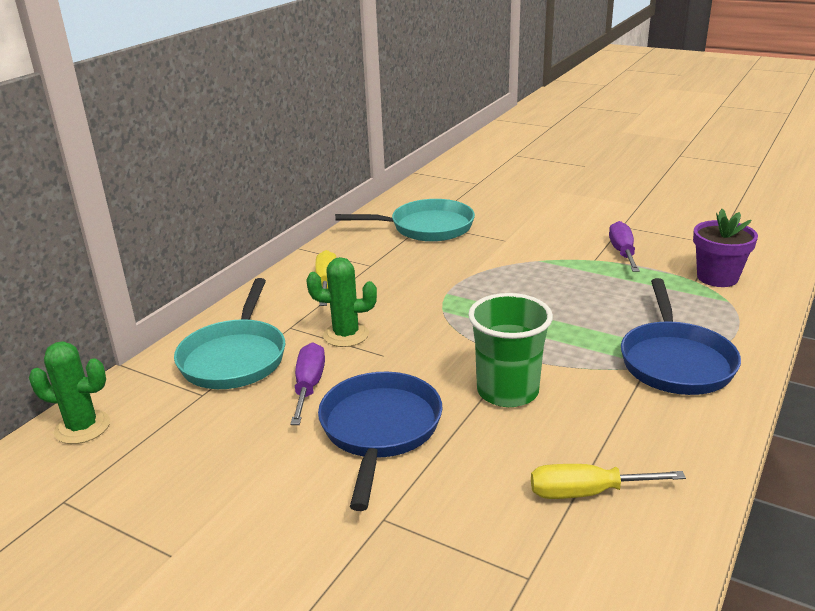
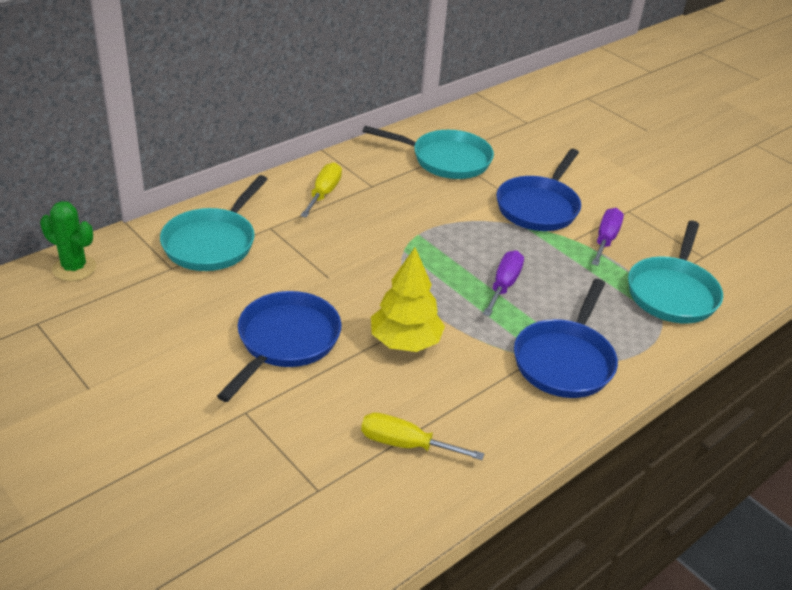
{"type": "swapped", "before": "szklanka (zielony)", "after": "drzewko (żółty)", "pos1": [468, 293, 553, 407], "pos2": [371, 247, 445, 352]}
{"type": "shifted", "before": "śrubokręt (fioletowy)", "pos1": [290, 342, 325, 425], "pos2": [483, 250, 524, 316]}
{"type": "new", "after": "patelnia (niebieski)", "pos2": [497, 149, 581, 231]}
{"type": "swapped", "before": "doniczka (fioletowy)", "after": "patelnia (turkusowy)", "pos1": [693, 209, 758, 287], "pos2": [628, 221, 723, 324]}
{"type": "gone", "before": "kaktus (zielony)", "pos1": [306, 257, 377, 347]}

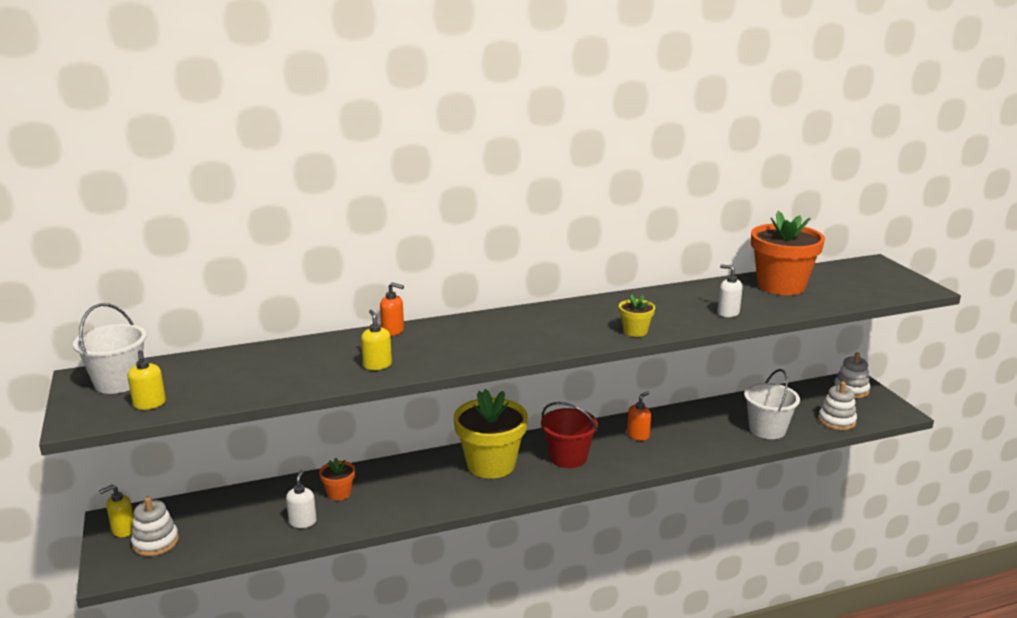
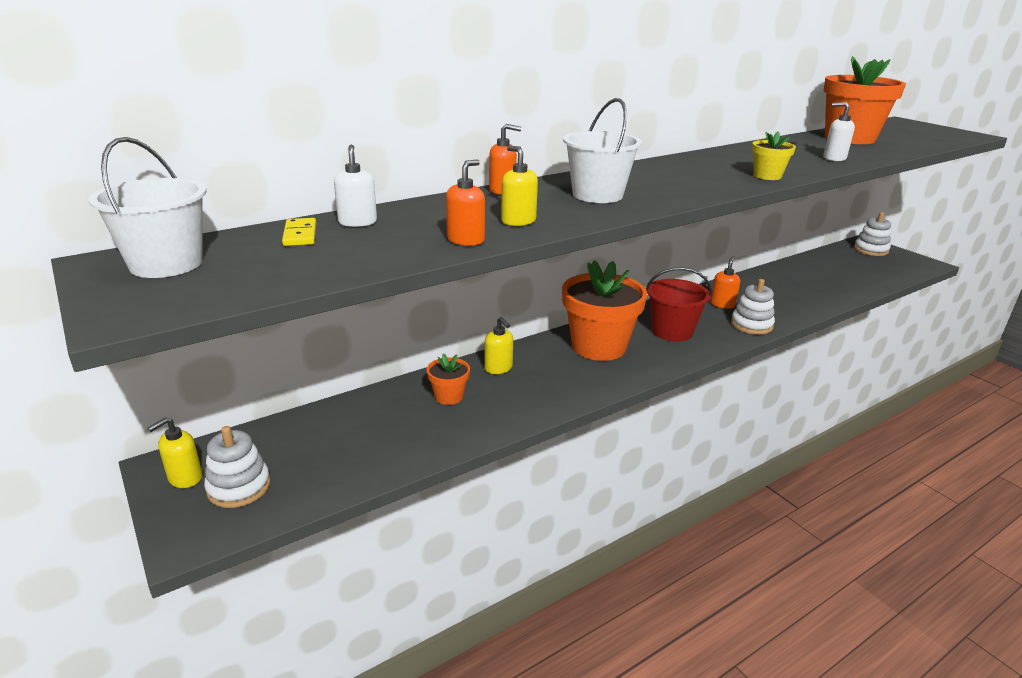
{"type": "new", "after": "kostka domina (żółty)", "pos2": [282, 218, 316, 246]}
{"type": "shifted", "before": "dozownik mydła (biały)", "pos1": [286, 470, 317, 528], "pos2": [334, 145, 377, 227]}
{"type": "new", "after": "dozownik mydła (pomarańczowy)", "pos2": [446, 159, 485, 246]}
{"type": "shifted", "before": "dozownik mydła (żółty)", "pos1": [128, 350, 166, 410], "pos2": [484, 317, 513, 374]}
{"type": "repainted", "before": "doniczka (żółty)", "after": "doniczka (pomarańczowy)", "pos1": [454, 389, 528, 478], "pos2": [562, 260, 647, 361]}
{"type": "shifted", "before": "wiadro (biały)", "pos1": [744, 369, 800, 439], "pos2": [563, 98, 642, 203]}
{"type": "shifted", "before": "zabawka nakładanka (biały)", "pos1": [818, 381, 857, 430], "pos2": [731, 279, 775, 335]}

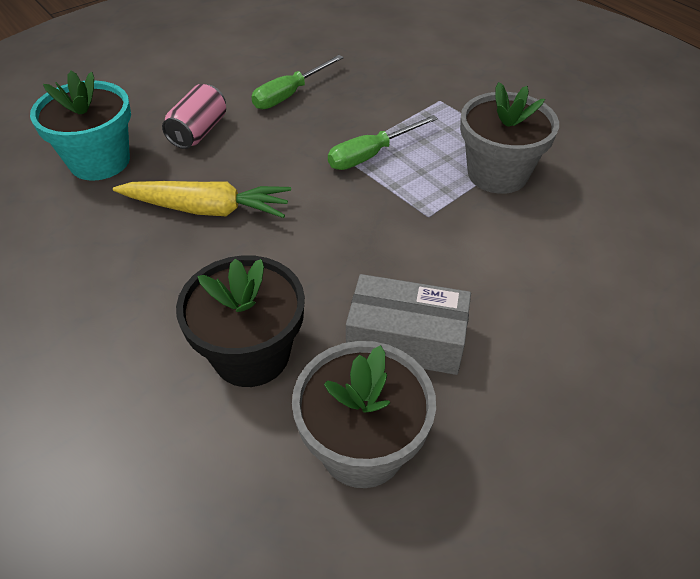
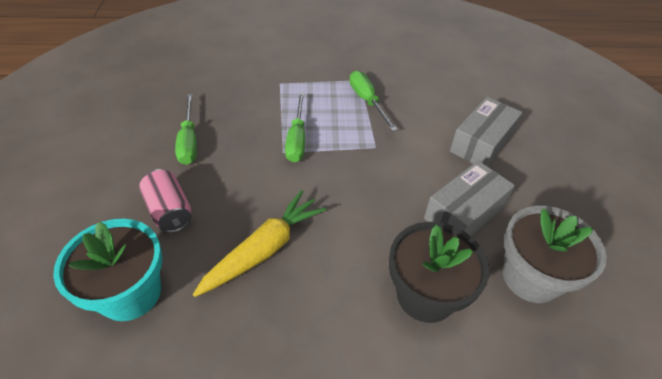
{"type": "swapped", "before": "doniczka (szary)", "after": "śrubokręt (zielony)", "pos1": [460, 82, 559, 194], "pos2": [350, 71, 398, 132]}
{"type": "new", "after": "pudełko (szary)", "pos2": [450, 97, 523, 167]}

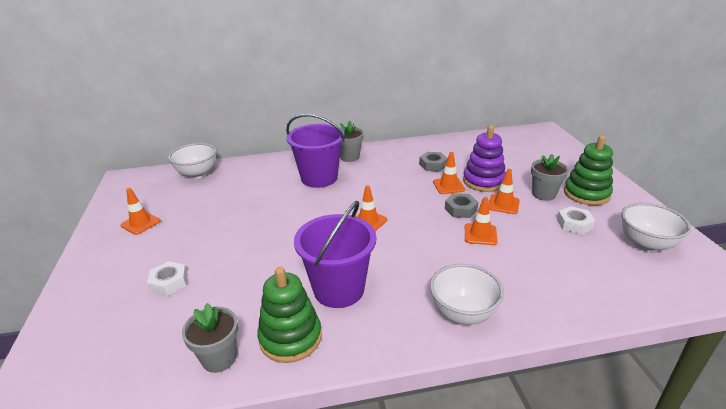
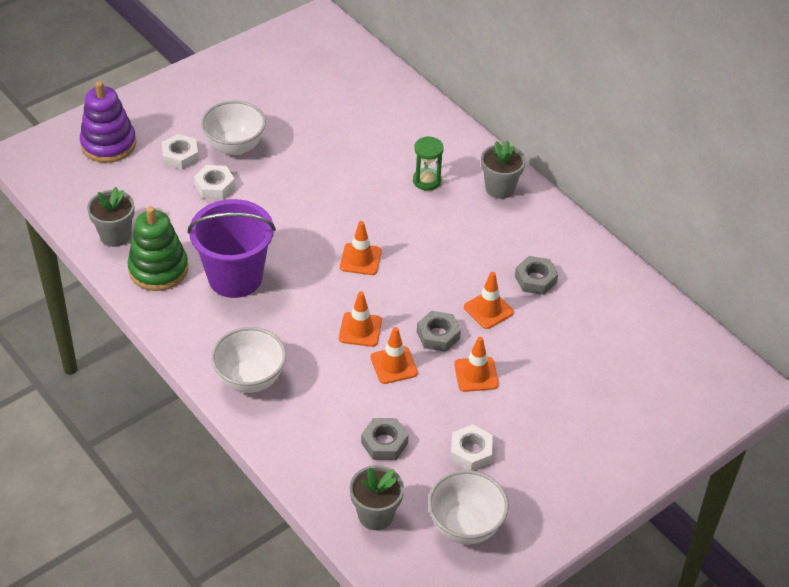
{"type": "shifted", "before": "zabawka nakładanka (fioletowy)", "pos1": [463, 125, 506, 192], "pos2": [80, 81, 137, 163]}
{"type": "new", "after": "nakrętka (biały)", "pos2": [194, 165, 235, 199]}
{"type": "shifted", "before": "miska (biały)", "pos1": [168, 143, 216, 179], "pos2": [201, 101, 266, 156]}
{"type": "shifted", "before": "pachołek (pomarańczowy)", "pos1": [120, 188, 161, 235], "pos2": [339, 291, 382, 347]}
{"type": "shifted", "before": "doniczka (szary)", "pos1": [531, 154, 569, 201], "pos2": [350, 465, 404, 530]}
{"type": "new", "after": "nakrętka (szary)", "pos2": [361, 418, 409, 460]}
{"type": "swapped", "before": "wiadro (fioletowy)", "after": "klepsydra (zielony)", "pos1": [286, 114, 345, 188], "pos2": [413, 136, 444, 191]}
{"type": "gone", "before": "zabawka nakładanka (zielony)", "pos1": [564, 135, 613, 205]}

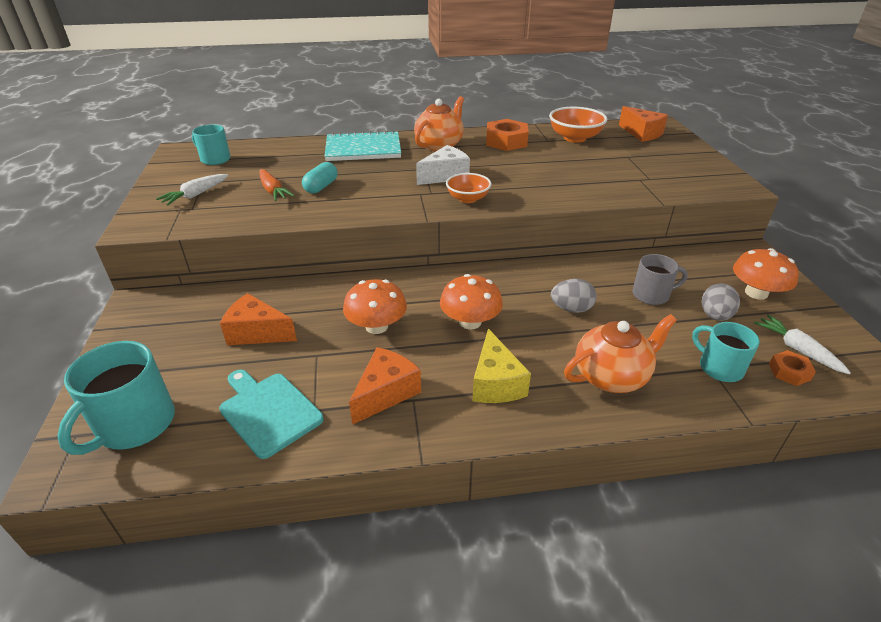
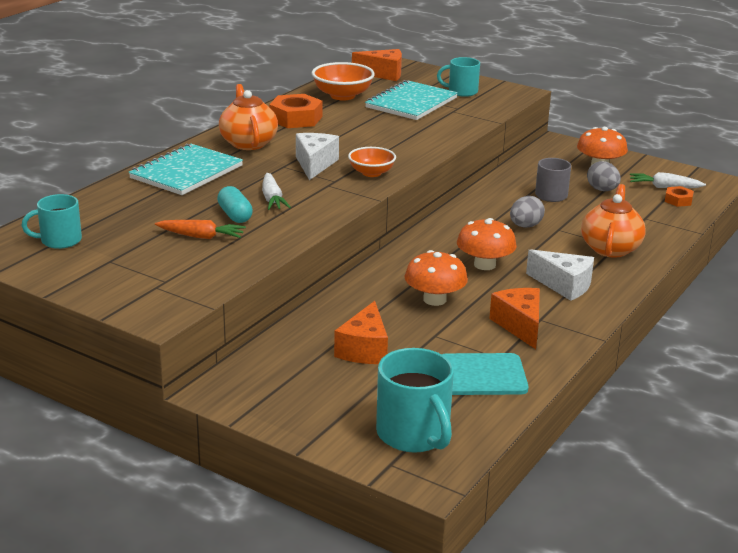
{"type": "shifted", "before": "marchewka (biały)", "pos1": [156, 174, 228, 205], "pos2": [262, 173, 291, 210]}
{"type": "rotated", "before": "ser (pomarańczowy)", "pos1": [220, 293, 297, 345], "pos2": [334, 301, 388, 364], "turn": -45}
{"type": "new", "after": "zeszyt (turkusowy)", "pos2": [365, 80, 458, 120]}
{"type": "shifted", "before": "kubek (turkusowy)", "pos1": [692, 322, 760, 382], "pos2": [437, 57, 480, 97]}
{"type": "repainted", "before": "ser (żółty)", "after": "ser (biały)", "pos1": [472, 329, 531, 403], "pos2": [526, 249, 594, 301]}

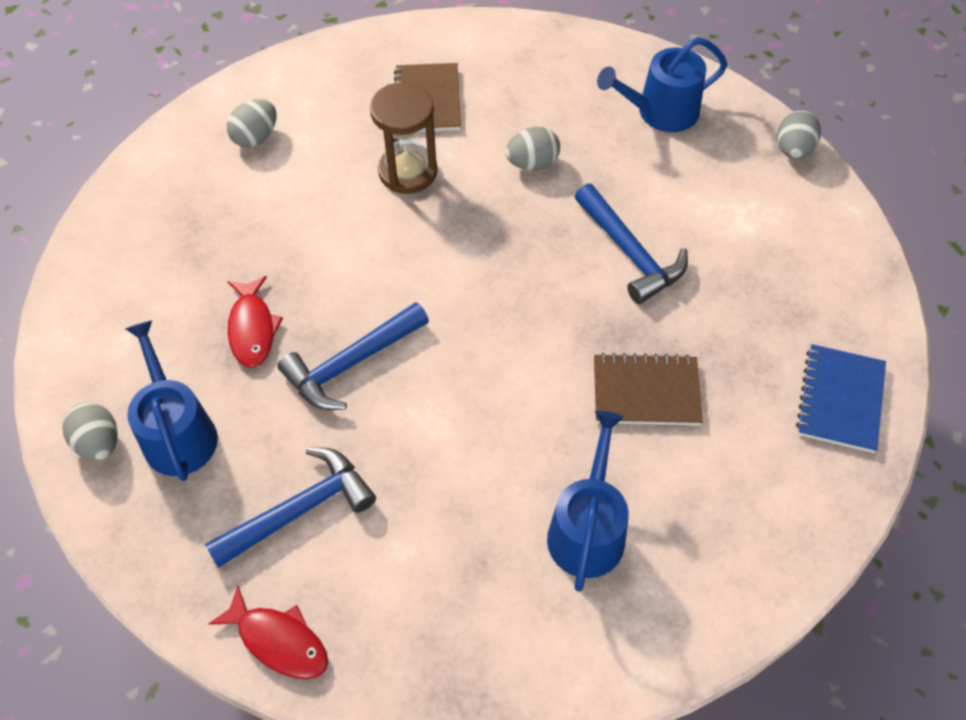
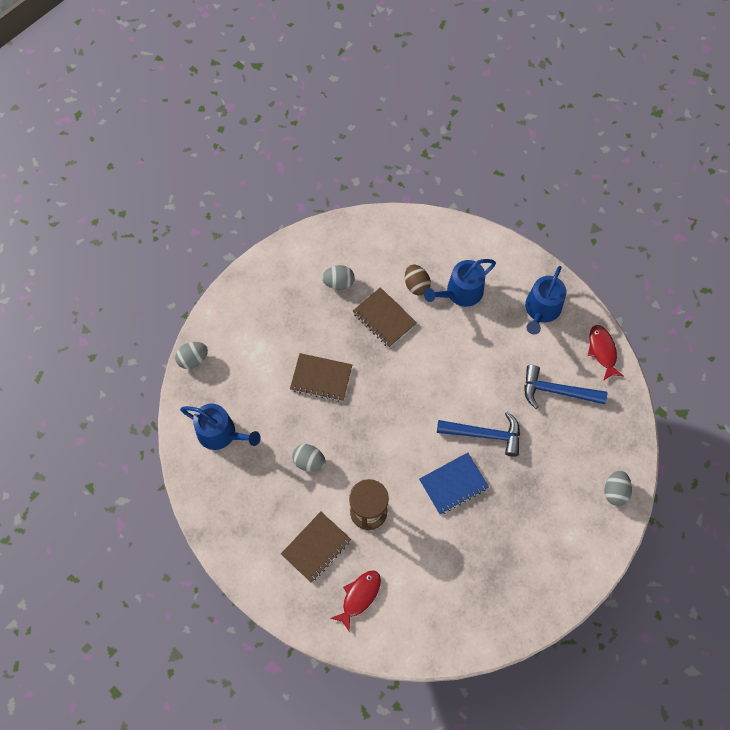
{"type": "swapped", "before": "młotek (niebieski)", "after": "zeszyt (brązowy)", "pos1": [575, 184, 688, 304], "pos2": [290, 353, 352, 402]}
{"type": "shifted", "before": "jajko (szary)", "pos1": [227, 99, 276, 148], "pos2": [322, 265, 355, 290]}
{"type": "shifted", "before": "ryba (czerwony)", "pos1": [227, 276, 283, 368], "pos2": [331, 570, 381, 633]}
{"type": "new", "after": "jajko (brązowy)", "pos2": [405, 264, 431, 295]}
{"type": "shifted", "before": "zeszyt (niebieski)", "pos1": [796, 344, 886, 453], "pos2": [419, 453, 489, 515]}
{"type": "shifted", "before": "konewka (niebieski)", "pos1": [125, 320, 218, 481], "pos2": [525, 266, 566, 335]}

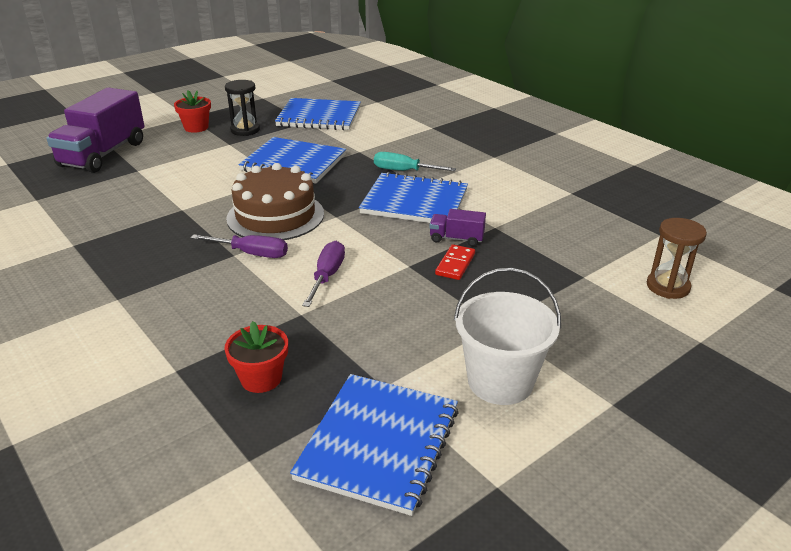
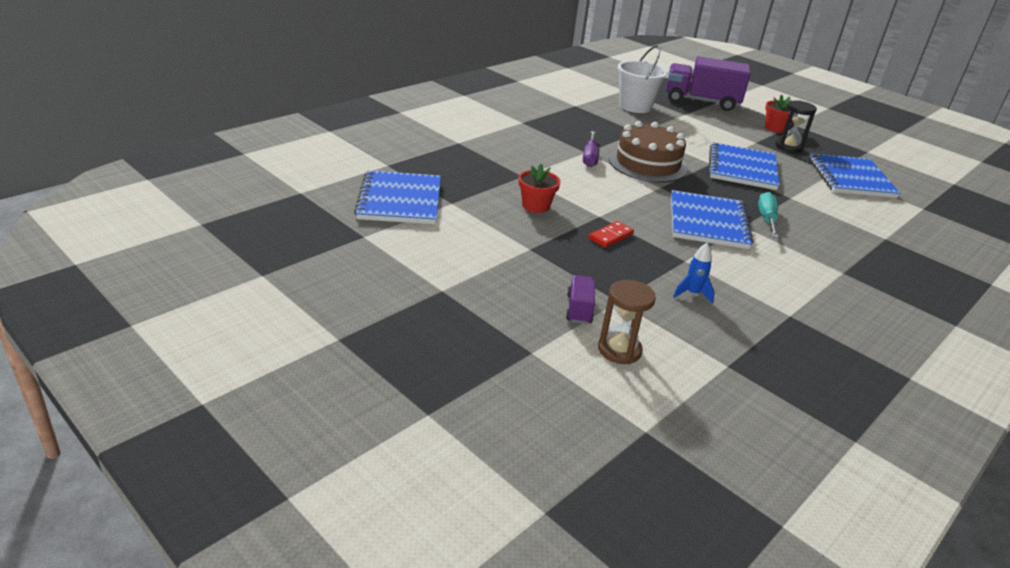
{"type": "rotated", "before": "zeszyt (niebieski)", "pos1": [290, 374, 459, 516], "pos2": [354, 170, 441, 224], "turn": 75}
{"type": "shifted", "before": "doniczka (czerwony)", "pos1": [224, 321, 288, 393], "pos2": [519, 164, 561, 213]}
{"type": "shifted", "before": "ciężarówka (fioletowy)", "pos1": [429, 209, 486, 247], "pos2": [566, 275, 595, 324]}
{"type": "rotated", "before": "kostka domina (czerwony)", "pos1": [435, 244, 475, 280], "pos2": [588, 221, 634, 248], "turn": -60}
{"type": "shifted", "before": "wiadro (biały)", "pos1": [454, 268, 561, 405], "pos2": [618, 45, 668, 113]}
{"type": "new", "after": "rakieta (niebieski)", "pos2": [673, 243, 715, 304]}
{"type": "gone", "before": "śrubokręt (fioletowy)", "pos1": [302, 241, 345, 307]}

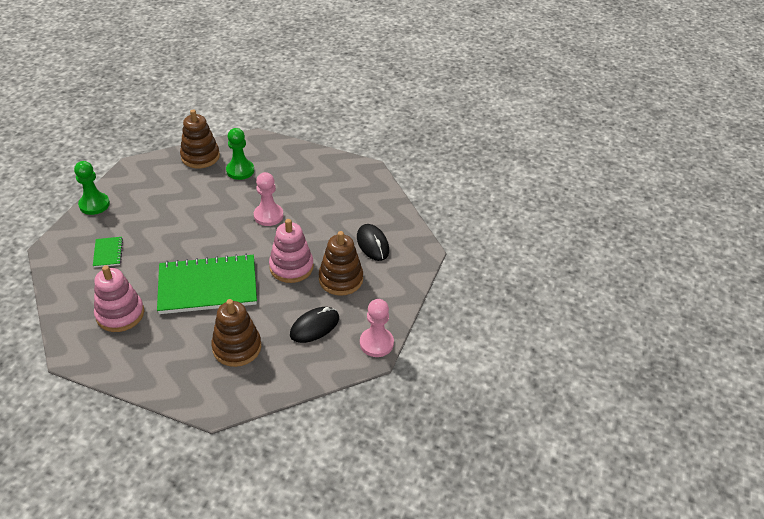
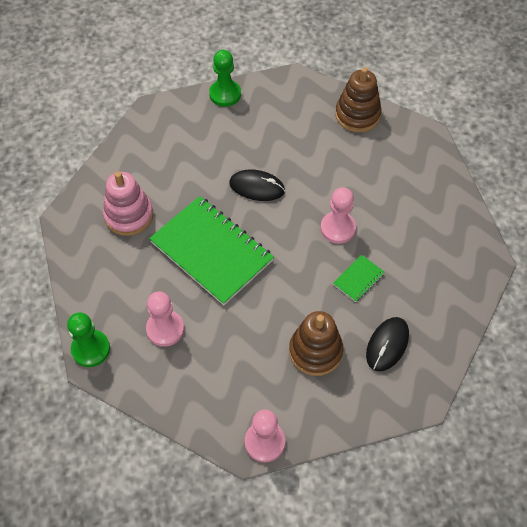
{"type": "shifted", "before": "pionek (zielony)", "pos1": [226, 128, 254, 180], "pos2": [67, 312, 110, 367]}
{"type": "swapped", "before": "zabawka nakładanka (brązowy)", "after": "pionek (różowy)", "pos1": [211, 299, 261, 367], "pos2": [146, 291, 184, 347]}
{"type": "shifted", "before": "myszka (czarny)", "pos1": [290, 307, 339, 343], "pos2": [229, 170, 285, 201]}
{"type": "shifted", "before": "zeszyt (zielony)", "pos1": [93, 237, 123, 268], "pos2": [333, 255, 385, 302]}
{"type": "gone", "before": "zabawka nakładanka (różowy)", "pos1": [269, 219, 314, 283]}

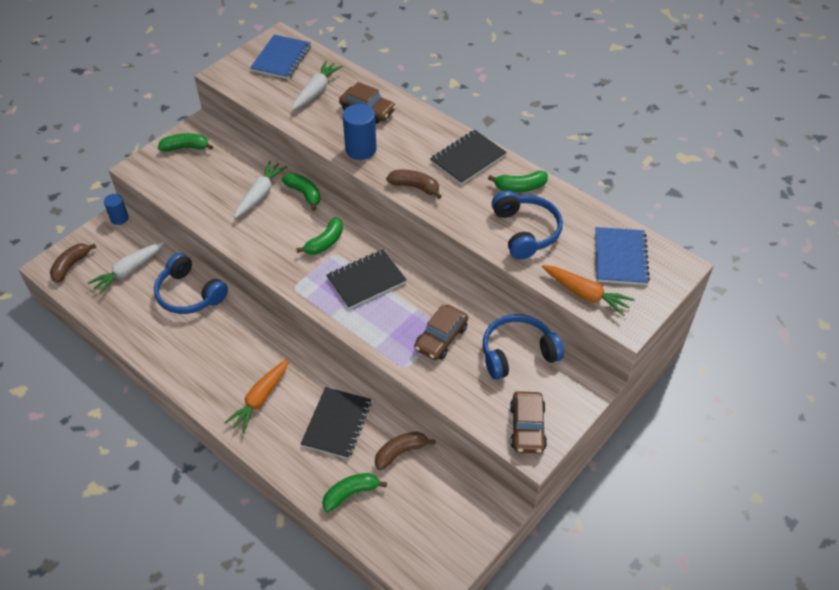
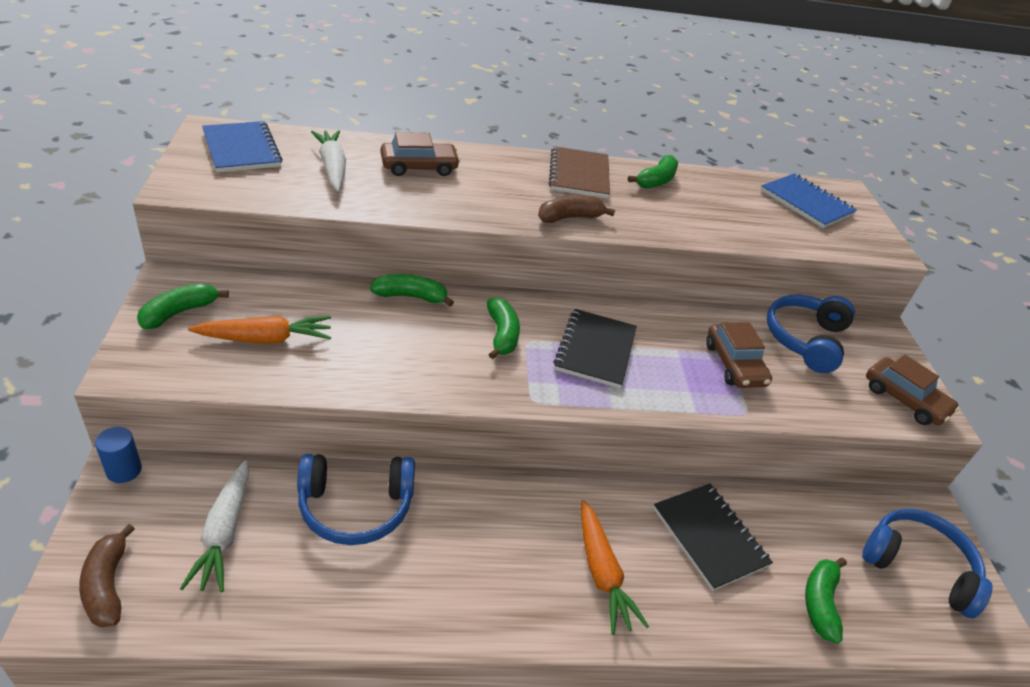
{"type": "shifted", "before": "marchewka (pomarańczowy)", "pos1": [542, 265, 635, 316], "pos2": [188, 316, 331, 344]}
{"type": "repainted", "before": "zeszyt (czarny)", "after": "zeszyt (brązowy)", "pos1": [430, 130, 507, 185], "pos2": [549, 146, 610, 198]}
{"type": "shifted", "before": "słuchawki (niebieski)", "pos1": [492, 191, 563, 260], "pos2": [862, 509, 993, 618]}
{"type": "gone", "before": "marchewka (biały)", "pos1": [234, 161, 287, 218]}
{"type": "gone", "before": "walec (niebieski)", "pos1": [343, 104, 377, 160]}
{"type": "gone", "before": "banan (brązowy)", "pos1": [375, 432, 436, 470]}

